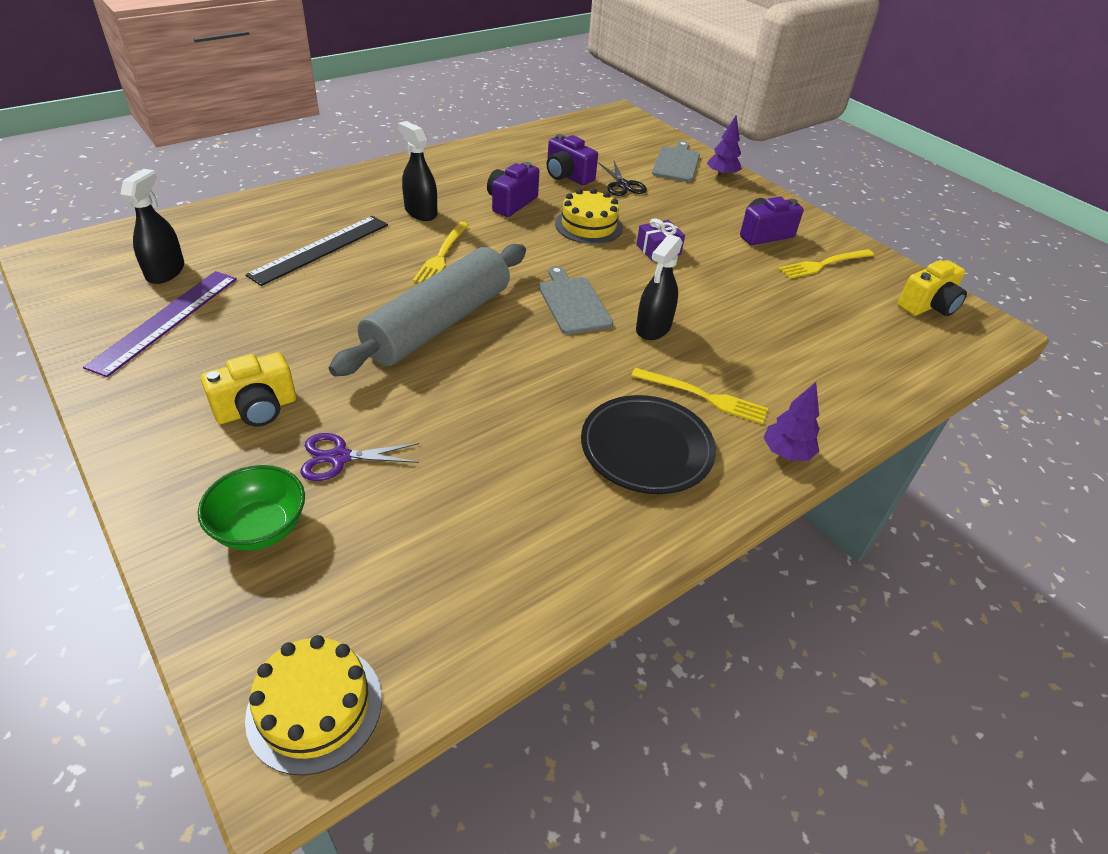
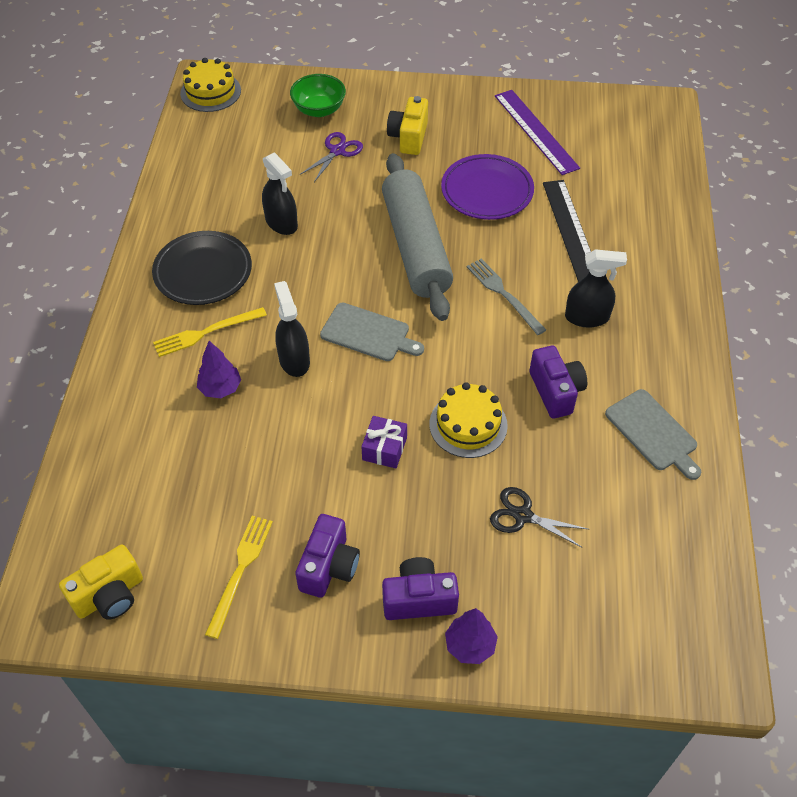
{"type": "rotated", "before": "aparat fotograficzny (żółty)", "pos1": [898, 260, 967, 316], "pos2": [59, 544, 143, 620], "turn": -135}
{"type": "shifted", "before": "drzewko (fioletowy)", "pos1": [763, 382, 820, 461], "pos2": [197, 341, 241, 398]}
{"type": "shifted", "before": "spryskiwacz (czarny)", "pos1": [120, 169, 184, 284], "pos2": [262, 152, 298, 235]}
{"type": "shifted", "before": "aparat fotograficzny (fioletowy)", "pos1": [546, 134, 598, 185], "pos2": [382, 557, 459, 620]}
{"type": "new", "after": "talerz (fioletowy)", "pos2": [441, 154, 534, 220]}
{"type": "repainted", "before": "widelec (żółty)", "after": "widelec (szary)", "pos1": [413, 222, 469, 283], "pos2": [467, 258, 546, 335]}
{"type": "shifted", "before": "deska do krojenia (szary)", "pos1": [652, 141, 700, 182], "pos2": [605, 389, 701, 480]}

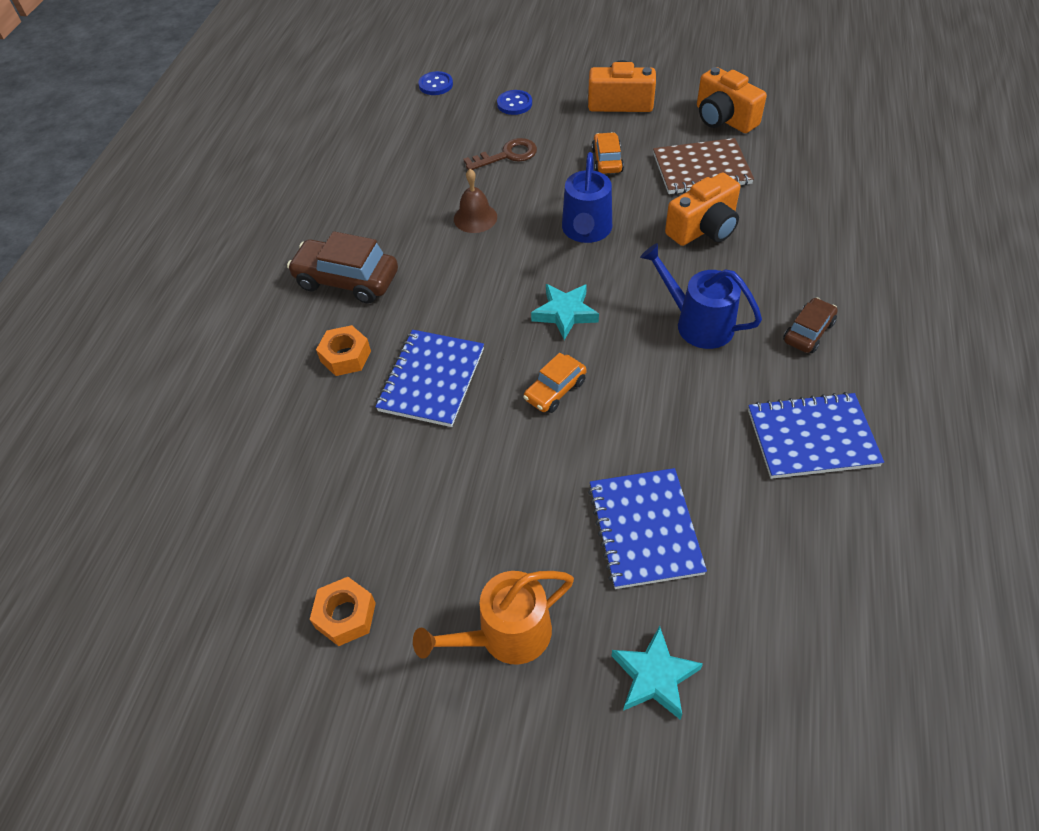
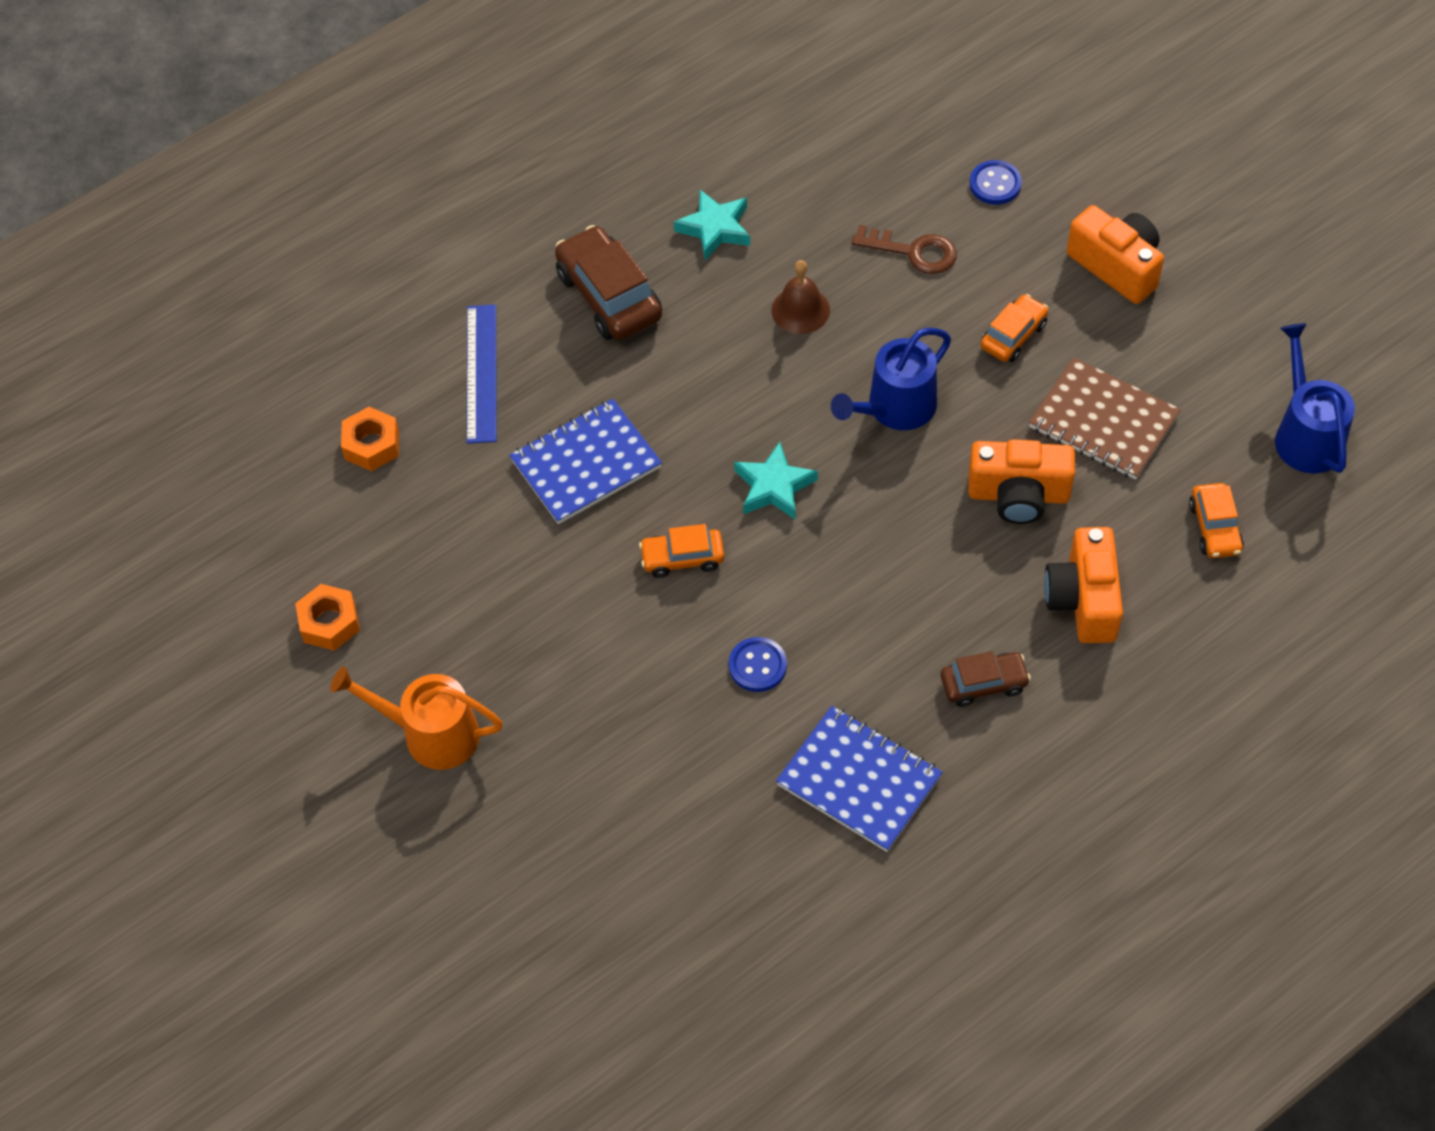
{"type": "shifted", "before": "nakrętka (pomarańczowy)", "pos1": [316, 325, 371, 376], "pos2": [341, 407, 399, 471]}
{"type": "new", "after": "linijka (niebieski)", "pos2": [467, 305, 497, 444]}
{"type": "shifted", "before": "gwiazda (turkusowy)", "pos1": [611, 626, 703, 720], "pos2": [674, 190, 750, 260]}
{"type": "shifted", "before": "guzik (niebieski)", "pos1": [418, 71, 453, 95], "pos2": [729, 637, 787, 692]}
{"type": "shifted", "before": "aparat fotograficzny (pomarańczowy)", "pos1": [697, 67, 767, 133], "pos2": [1044, 527, 1123, 643]}
{"type": "new", "after": "samochód (pomarańczowy)", "pos2": [1189, 483, 1244, 558]}
{"type": "shifted", "before": "konewka (niebieski)", "pos1": [640, 243, 762, 349], "pos2": [1275, 323, 1355, 474]}
{"type": "gone", "before": "zeszyt (niebieski)", "pos1": [588, 468, 707, 589]}

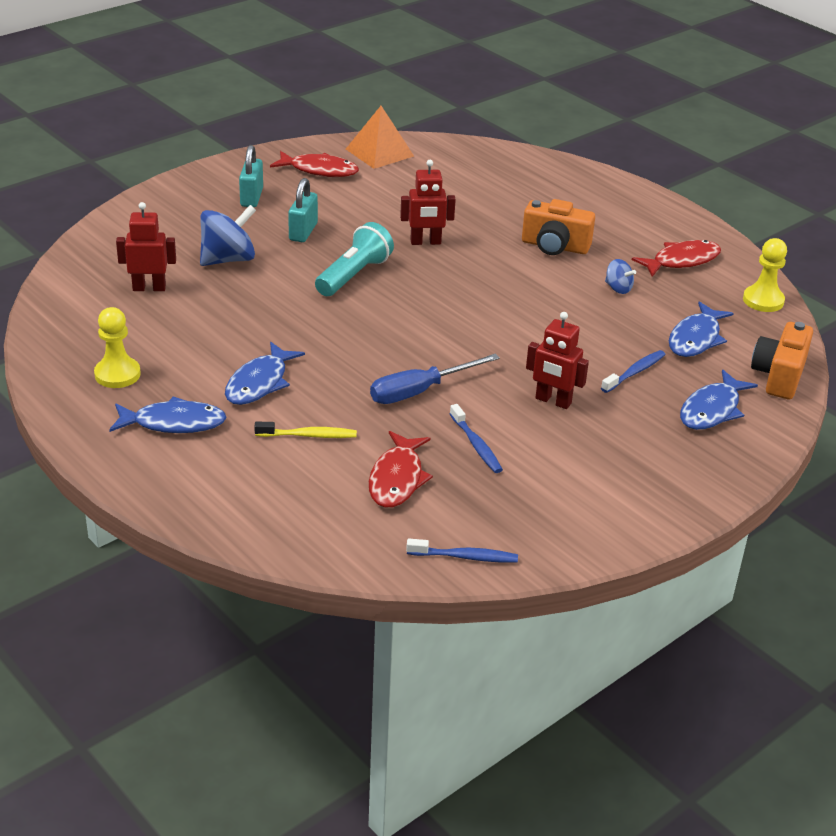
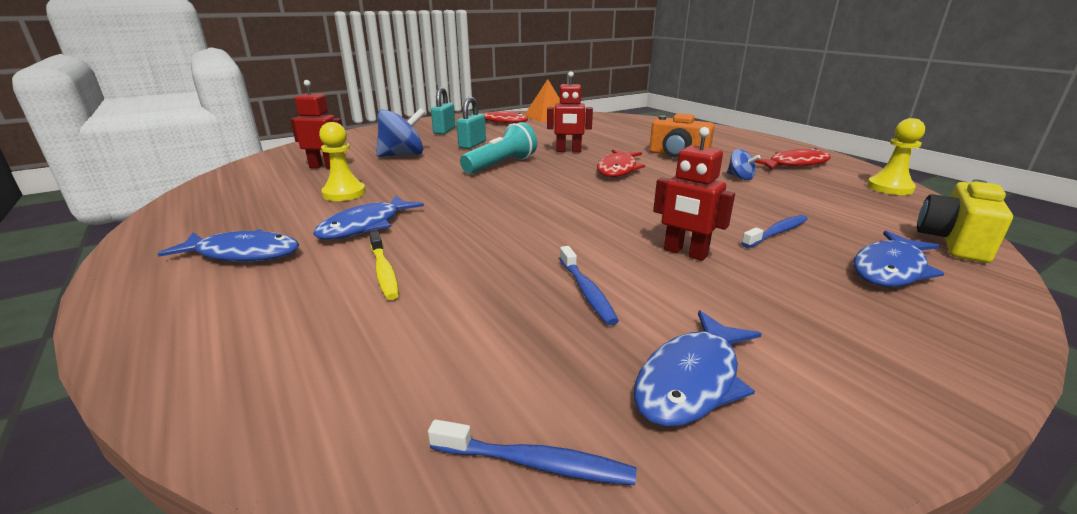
{"type": "shifted", "before": "pionek (żółty)", "pos1": [94, 307, 141, 388], "pos2": [319, 122, 366, 201]}
{"type": "rotated", "before": "szczoteczka do zębów (żółty)", "pos1": [254, 422, 357, 438], "pos2": [369, 231, 399, 300], "turn": 60}
{"type": "shifted", "before": "ryba (czerwony)", "pos1": [369, 431, 433, 508], "pos2": [597, 150, 645, 177]}
{"type": "shifted", "before": "ryba (niebieski)", "pos1": [669, 301, 734, 357], "pos2": [634, 310, 762, 427]}
{"type": "repainted", "before": "aparat fotograficzny (pomarańczowy)", "after": "aparat fotograficzny (żółty)", "pos1": [751, 322, 813, 399], "pos2": [917, 179, 1013, 263]}
{"type": "gone", "before": "śrubokręt (niebieski)", "pos1": [370, 354, 500, 404]}

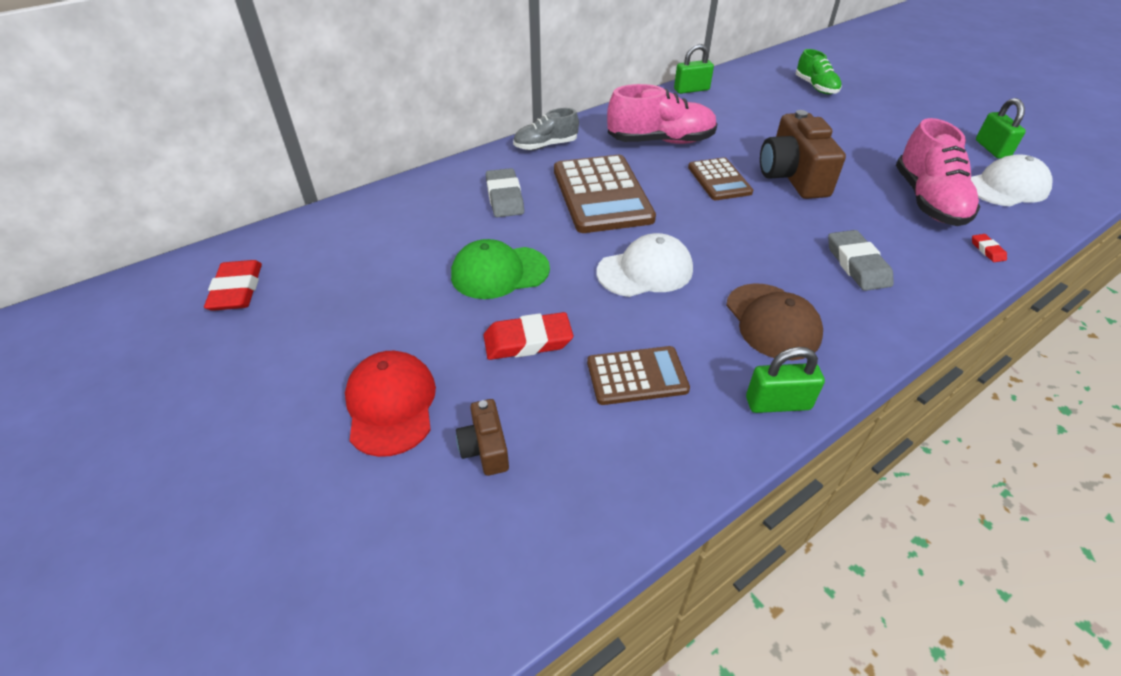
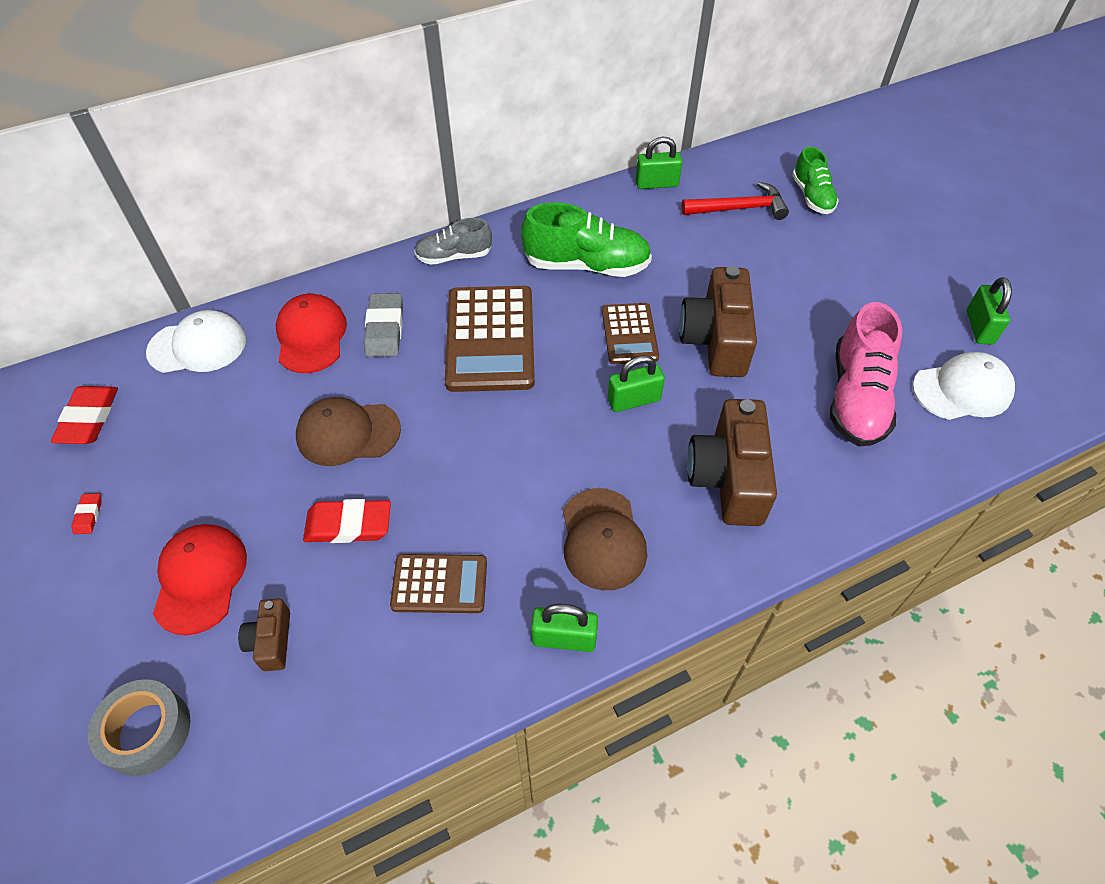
{"type": "shifted", "before": "gumka do mazania (czerwony)", "pos1": [972, 234, 1007, 262], "pos2": [72, 493, 102, 534]}
{"type": "new", "after": "taśma klejąca (szary)", "pos2": [88, 679, 191, 776]}
{"type": "shifted", "before": "czapka (biały)", "pos1": [597, 233, 693, 297], "pos2": [146, 310, 246, 373]}
{"type": "new", "after": "czapka (czerwony)", "pos2": [276, 294, 347, 373]}
{"type": "repainted", "before": "czapka (zielony)", "after": "czapka (brązowy)", "pos1": [451, 239, 550, 299], "pos2": [296, 397, 401, 466]}
{"type": "repainted", "before": "but (różowy)", "after": "but (zielony)", "pos1": [607, 84, 718, 144], "pos2": [521, 202, 652, 277]}
{"type": "new", "after": "kłódka (zielony)", "pos2": [608, 355, 665, 412]}
{"type": "new", "after": "młotek (czerwony)", "pos2": [681, 182, 789, 220]}
{"type": "swapped", "before": "gumka do mazania (szary)", "after": "aparat fotograficzny (brązowy)", "pos1": [828, 230, 894, 291], "pos2": [687, 399, 777, 526]}

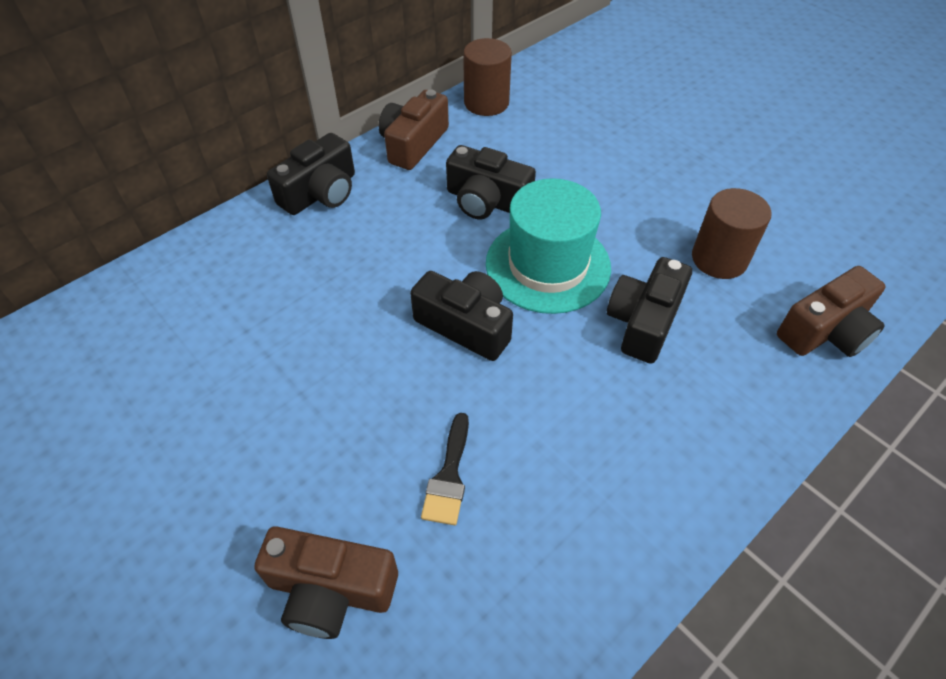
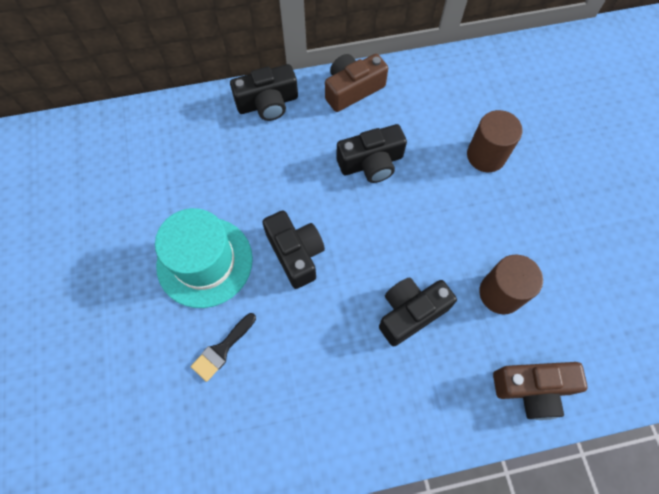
{"type": "shifted", "before": "kapelusz (turkusowy)", "pos1": [486, 178, 611, 314], "pos2": [155, 208, 253, 308]}
{"type": "rotated", "before": "aparat fotograficzny (czarny)", "pos1": [446, 145, 536, 219], "pos2": [336, 124, 407, 183], "turn": -75}
{"type": "shifted", "before": "walec (brązowy)", "pos1": [463, 38, 512, 116], "pos2": [467, 110, 523, 172]}
{"type": "gone", "before": "aparat fotograficzny (brązowy)", "pos1": [254, 526, 398, 639]}

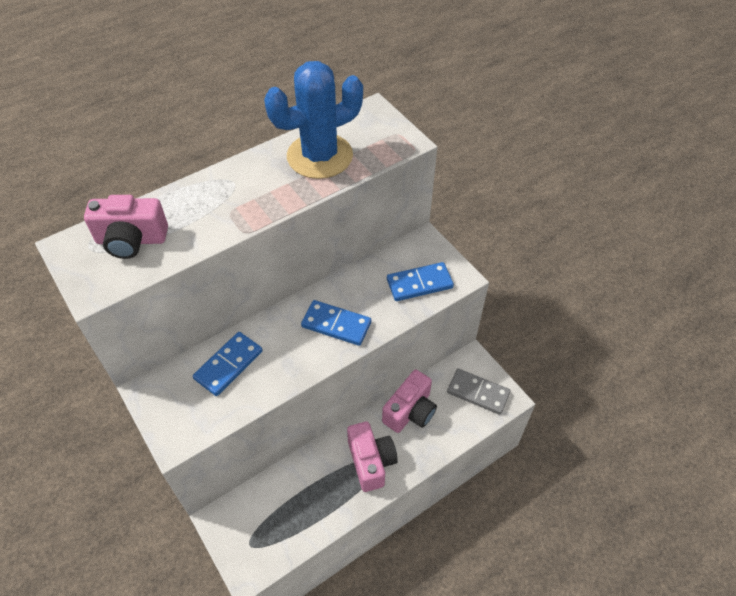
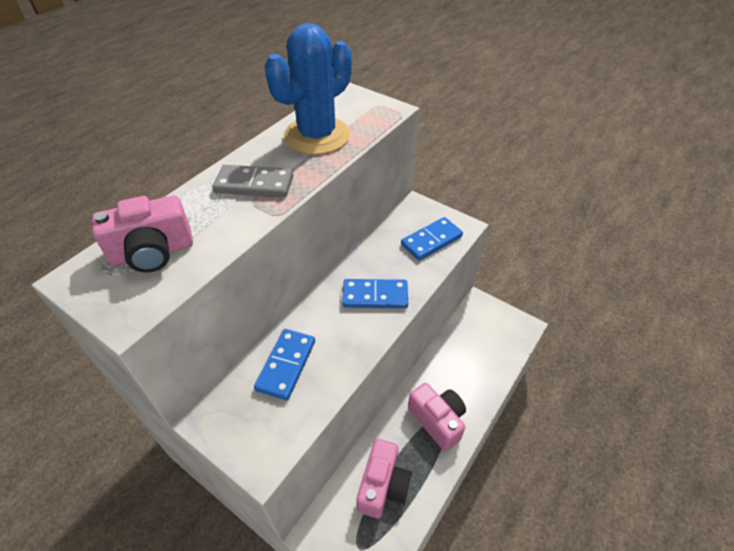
{"type": "shifted", "before": "kostka domina (szary)", "pos1": [447, 369, 510, 415], "pos2": [213, 165, 293, 198]}
{"type": "shifted", "before": "aparat fotograficzny (różowy)", "pos1": [382, 370, 437, 433], "pos2": [357, 439, 412, 519]}

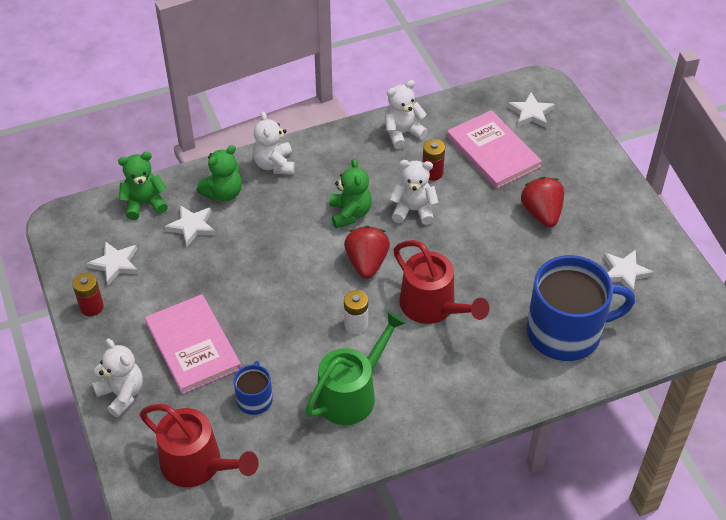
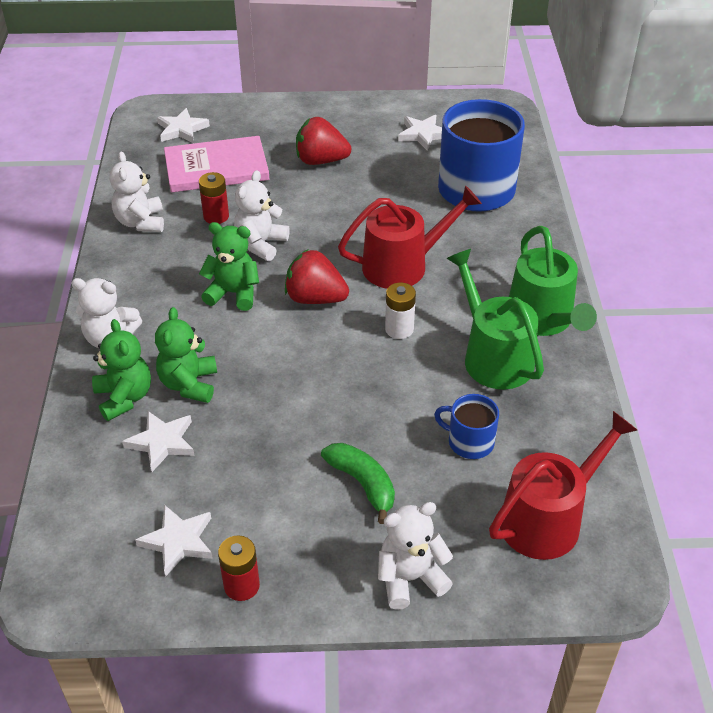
{"type": "shifted", "before": "miś (zielony)", "pos1": [118, 152, 168, 220], "pos2": [155, 307, 217, 403]}
{"type": "swapped", "before": "książka (różowy)", "after": "banan (zielony)", "pos1": [145, 294, 241, 394], "pos2": [321, 443, 395, 524]}
{"type": "new", "after": "konewka (zielony)", "pos2": [509, 226, 597, 336]}

